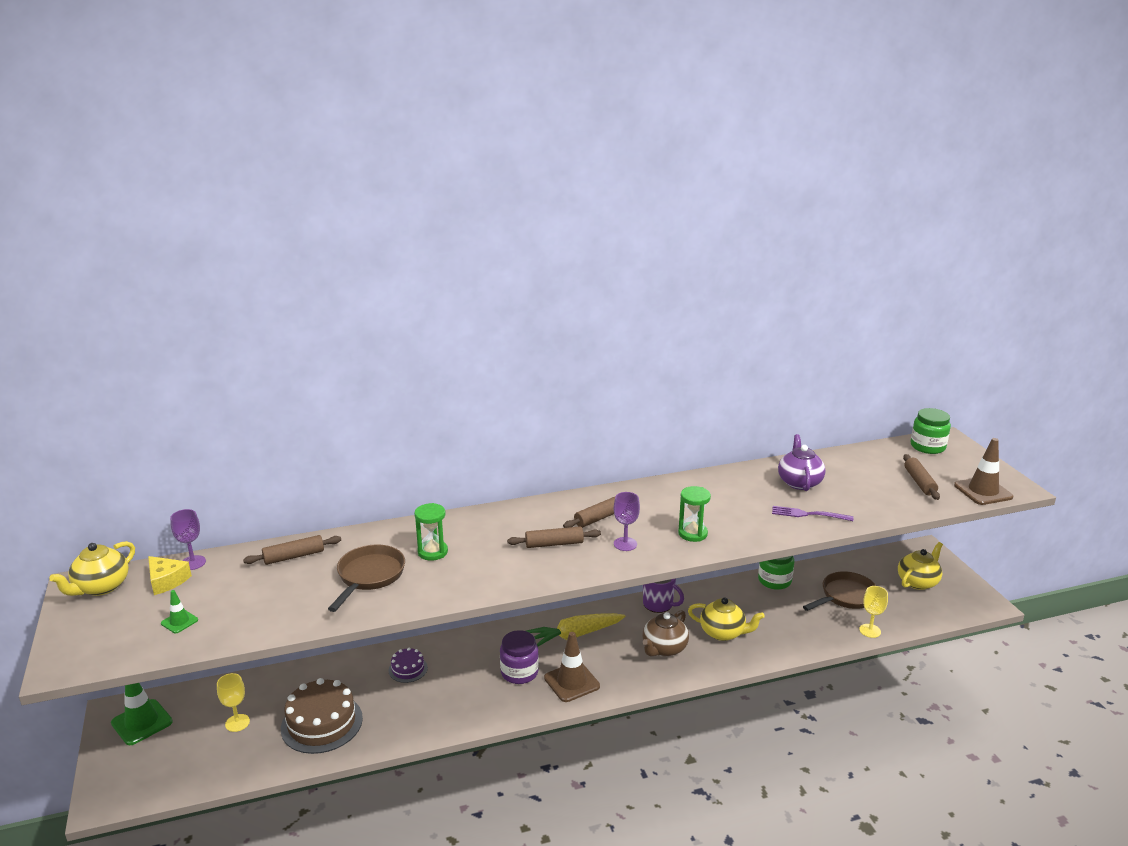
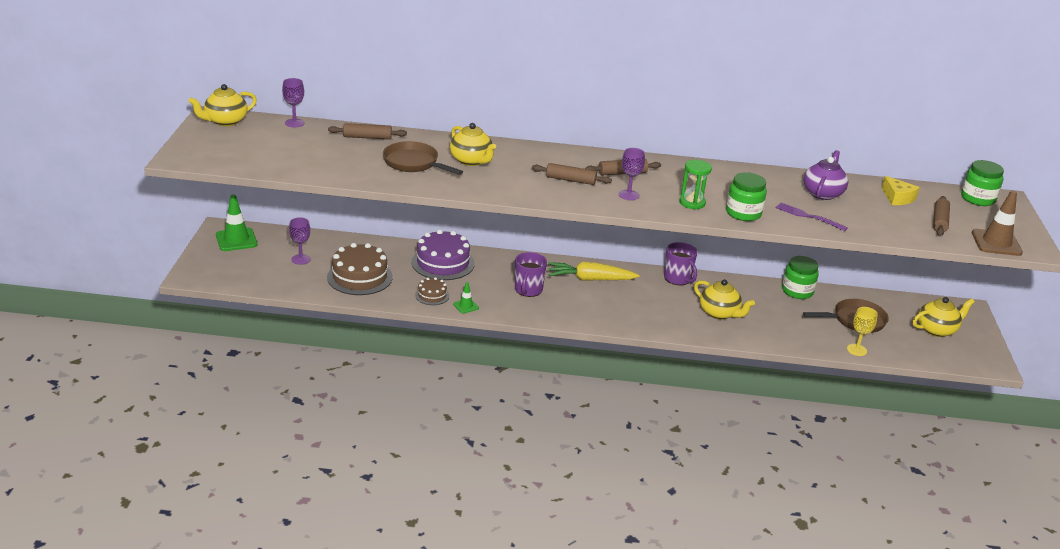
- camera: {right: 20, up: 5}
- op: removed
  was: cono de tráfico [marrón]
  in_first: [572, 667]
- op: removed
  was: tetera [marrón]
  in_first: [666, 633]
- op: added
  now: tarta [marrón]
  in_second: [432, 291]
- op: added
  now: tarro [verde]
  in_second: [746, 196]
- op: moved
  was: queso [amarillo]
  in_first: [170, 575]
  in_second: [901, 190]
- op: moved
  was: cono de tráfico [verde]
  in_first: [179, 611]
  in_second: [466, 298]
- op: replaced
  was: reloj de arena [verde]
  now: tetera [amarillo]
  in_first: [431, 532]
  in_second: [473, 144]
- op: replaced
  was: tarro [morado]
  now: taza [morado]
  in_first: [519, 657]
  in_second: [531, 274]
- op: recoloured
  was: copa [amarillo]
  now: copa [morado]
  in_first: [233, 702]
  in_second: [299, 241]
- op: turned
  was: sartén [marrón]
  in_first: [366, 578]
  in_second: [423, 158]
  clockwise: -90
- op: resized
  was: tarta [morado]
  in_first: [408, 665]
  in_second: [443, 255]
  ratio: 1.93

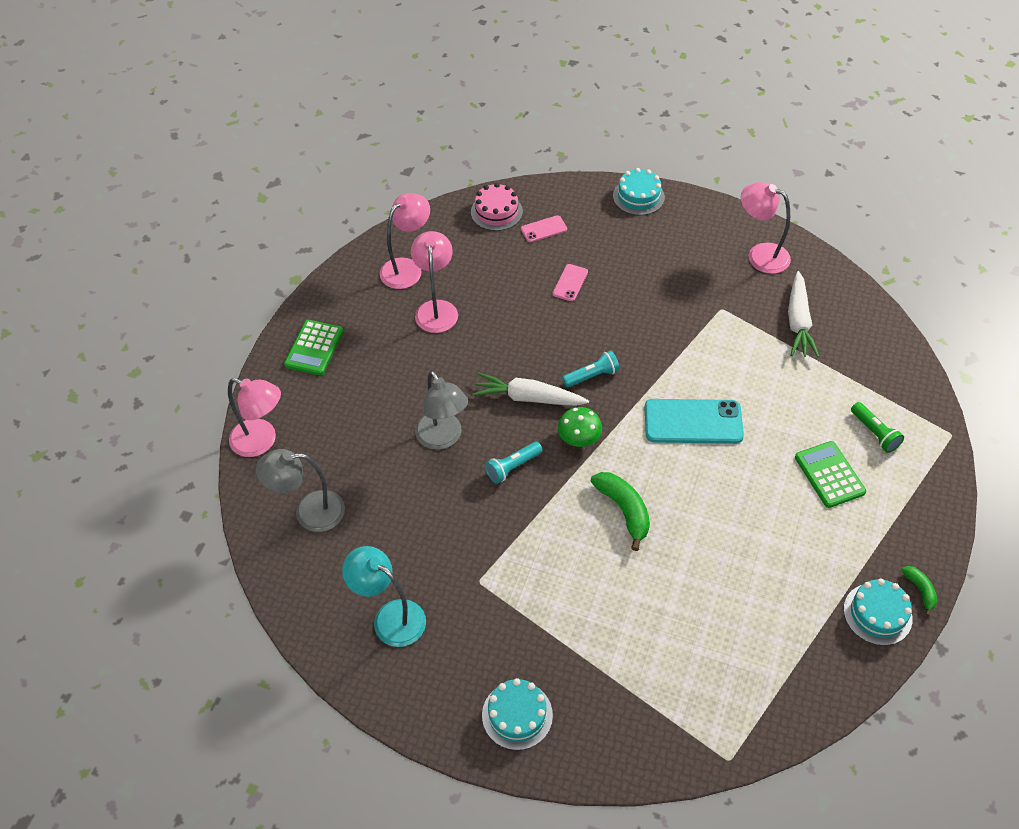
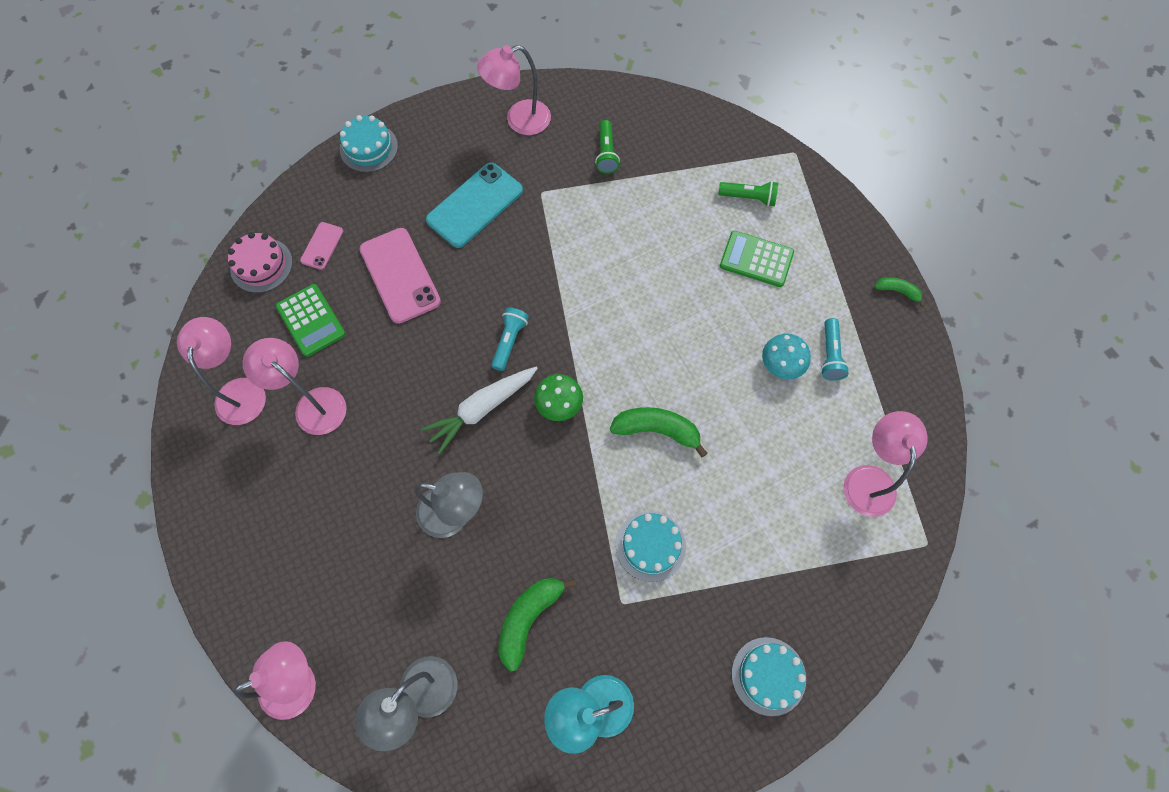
- camera: {right: -50, up: 15}
- op: added
  now: plátano [verde]
  in_second: [537, 625]
- op: added
  now: seta [turquesa]
  in_second: [786, 356]
- op: added
  now: lámpara [rosa]
  in_second: [885, 464]
- op: moved
  was: calculadora [verde]
  in_first: [313, 347]
  in_second: [311, 320]
- op: moved
  was: lámpara de mano [turquesa]
  in_first: [513, 463]
  in_second: [835, 349]
- op: moved
  was: móvil [turquesa]
  in_first: [694, 421]
  in_second: [474, 205]
- op: moved
  was: tarta [turquesa]
  in_first: [878, 612]
  in_second: [651, 546]
- op: replaced
  was: zanahoria [blanco]
  now: lámpara de mano [verde]
  in_first: [804, 314]
  in_second: [607, 147]
- op: resized
  was: móvil [rosa]
  in_first: [570, 282]
  in_second: [400, 276]
  ratio: 1.95

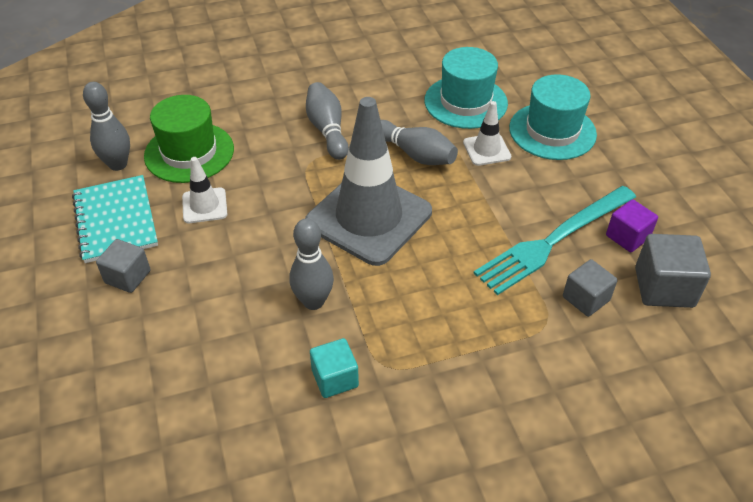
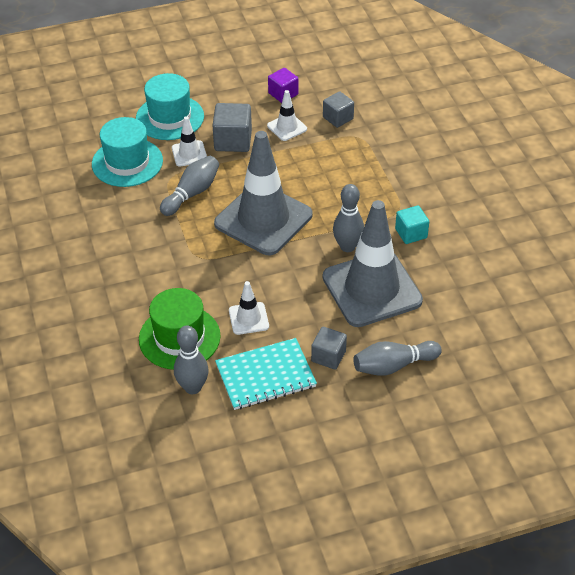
- camera: {right: -90, up: 0}
- op: added
  now: cono de tráfico [gris]
  in_second: [373, 263]
- op: moved
  was: bolo [gris]
  in_first: [327, 121]
  in_second: [397, 358]
- op: moved
  was: cubo [gris]
  in_first: [673, 271]
  in_second: [232, 127]
- op: replaced
  was: tenedor [turquesa]
  now: cono de tráfico [blanco]
  in_first: [555, 240]
  in_second: [287, 115]

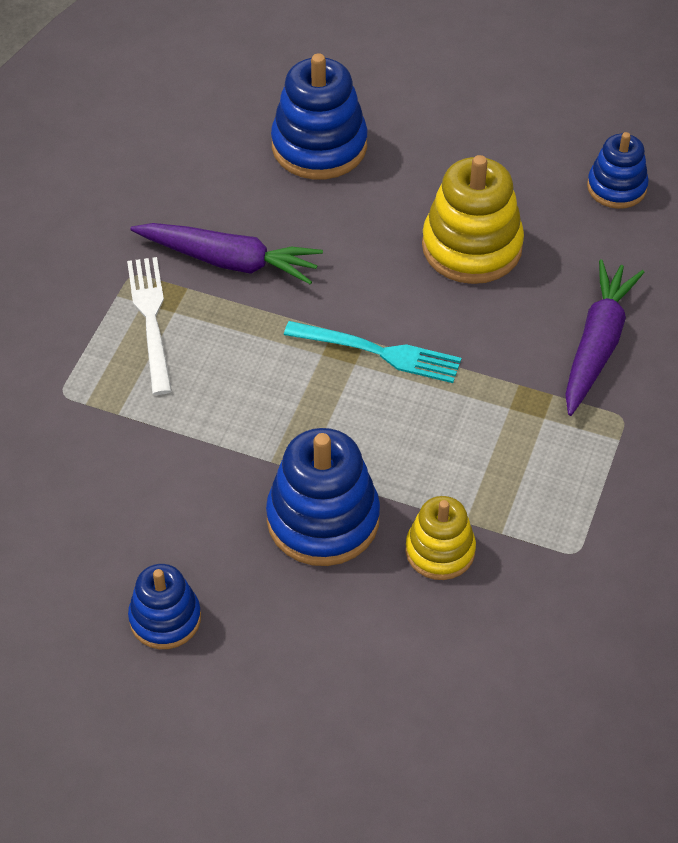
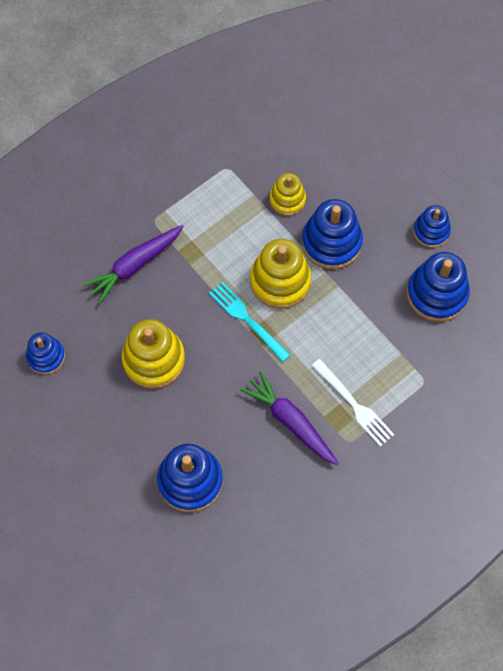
- camera: {right: -150, up: 15}
- op: added
  now: juguete apilable [amarillo]
  in_second: [281, 274]
- op: added
  now: juguete apilable [azul]
  in_second: [438, 287]
- op: turned
  was: tenedor [blanco]
  in_first: [149, 326]
  in_second: [353, 403]
  clockwise: -60

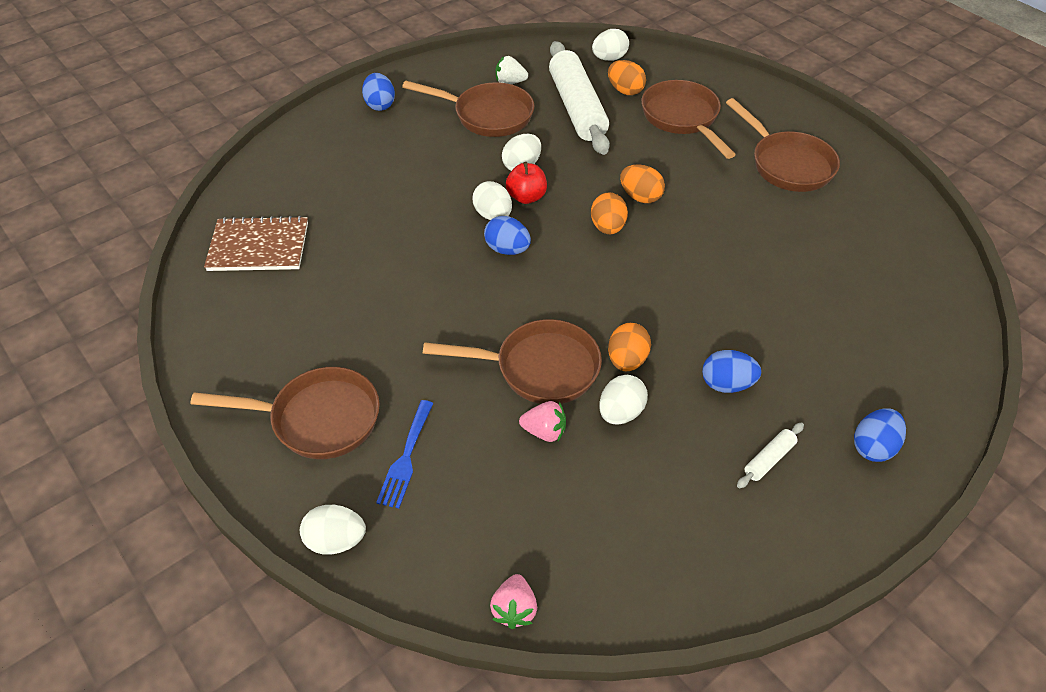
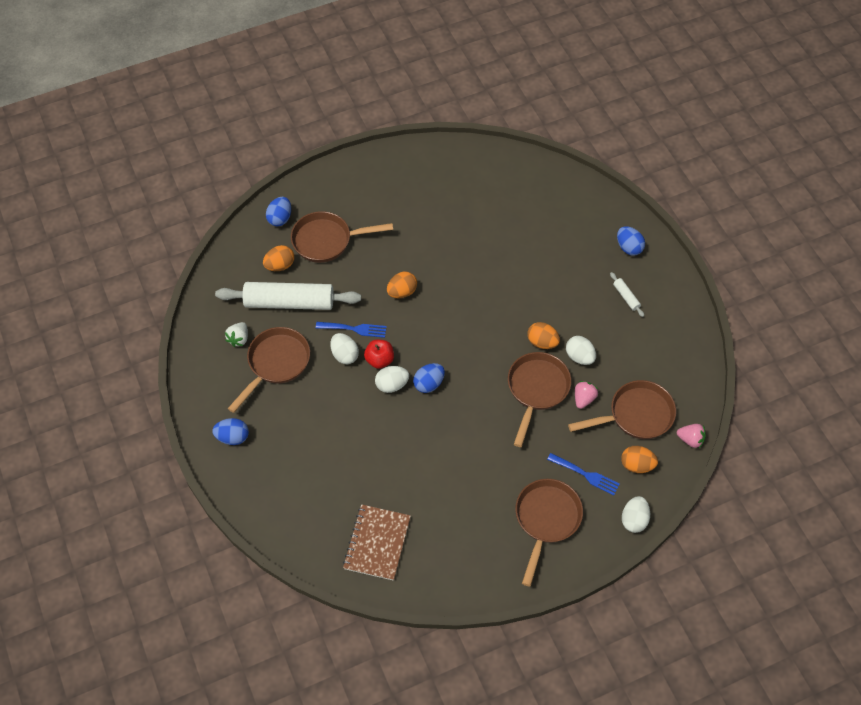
- camera: {right: -75, up: 10}
- op: removed
  was: huevo [blanco]
  in_first: [610, 45]
- op: added
  now: tenedor [azul]
  in_second: [351, 330]
- op: moved
  was: huevo [naranja]
  in_first: [609, 213]
  in_second: [639, 459]
- op: moved
  was: huevo [azul]
  in_first: [731, 371]
  in_second: [278, 211]
- op: moved
  was: sartén [marrón]
  in_first: [783, 145]
  in_second: [622, 409]

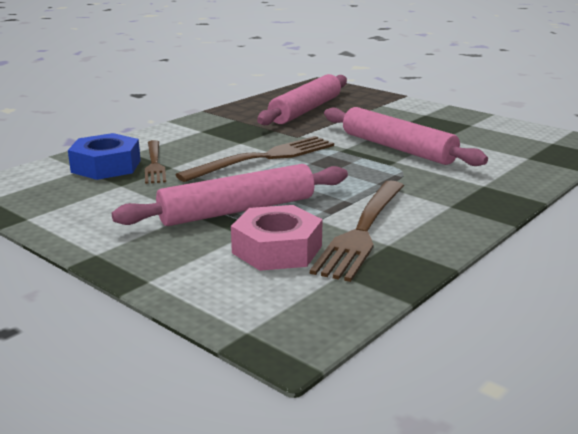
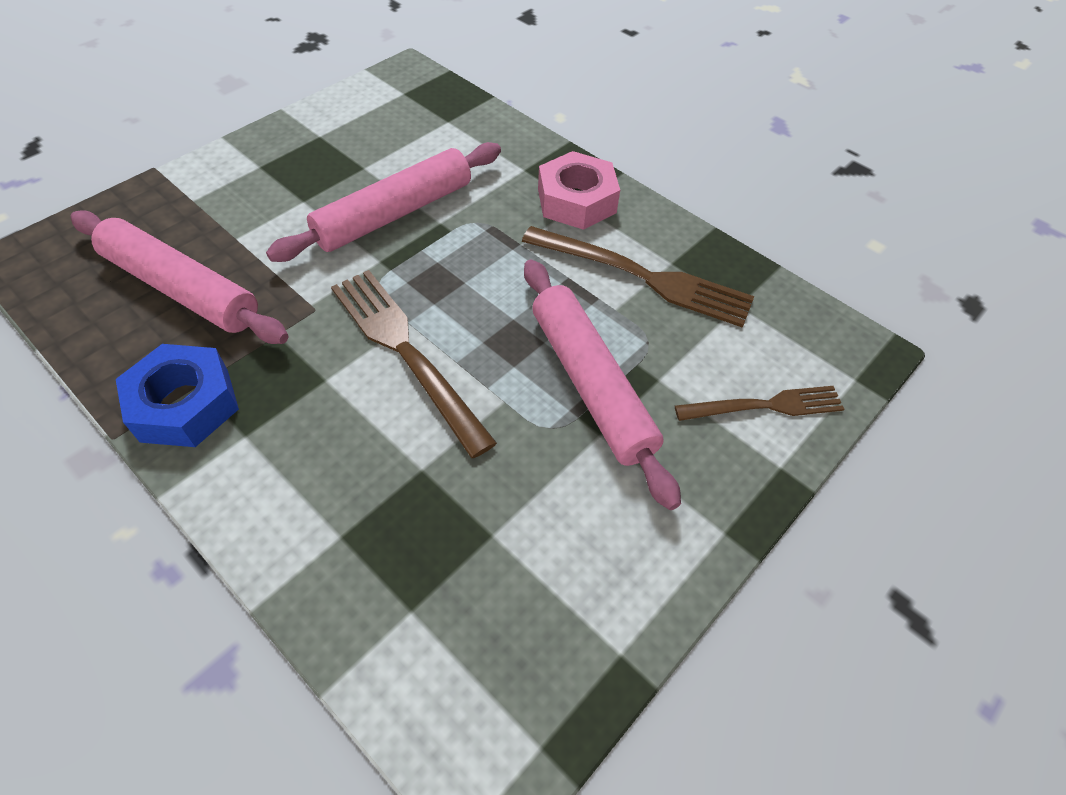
- camera: {right: -90, up: 30}
- op: moved
  was: tuerca [azul]
  in_first: [104, 156]
  in_second: [177, 395]
- op: moved
  was: tenedor [marrón]
  in_first: [155, 162]
  in_second: [759, 403]
- op: moved
  was: tuerca [rosa]
  in_first: [277, 238]
  in_second: [579, 190]

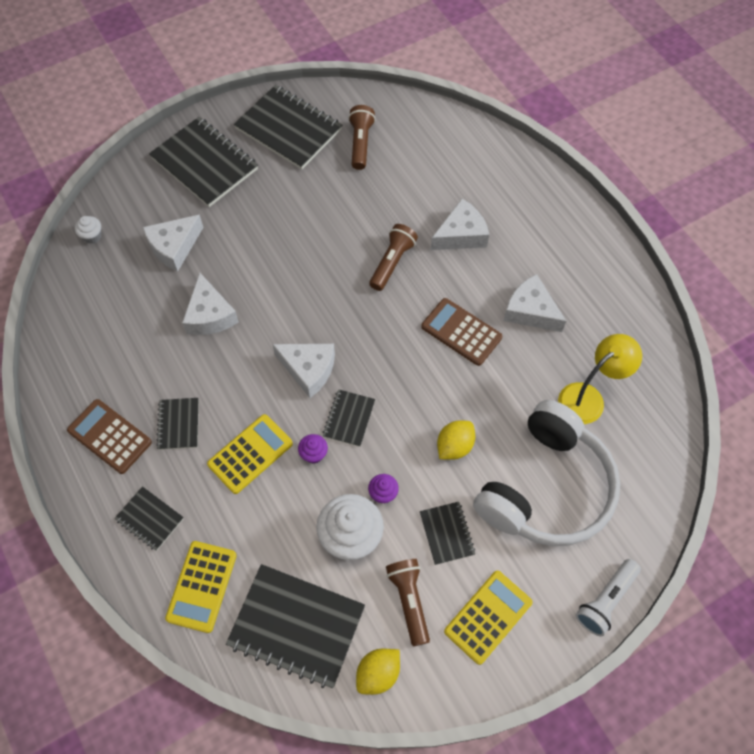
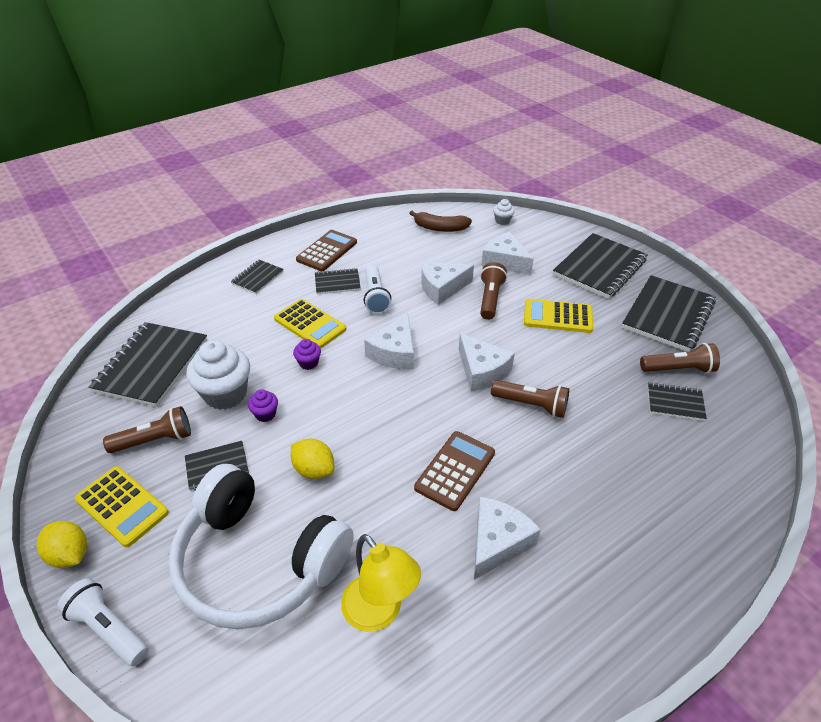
- camera: {right: 85, up: -20}
- op: added
  now: lámpara de mano [blanco]
  in_second: [377, 289]
- op: added
  now: plátano [marrón]
  in_second: [440, 221]
- op: added
  now: lámpara de mano [marrón]
  in_second: [493, 291]
- op: moved
  was: calculadora [amarillo]
  in_first: [201, 587]
  in_second: [558, 316]
- op: moved
  was: cuaderno [negro]
  in_first: [349, 418]
  in_second: [677, 401]
- op: moved
  was: limón [amarillo]
  in_first: [378, 672]
  in_second: [62, 544]
- op: moved
  was: queso [blanco]
  in_first: [460, 224]
  in_second: [487, 362]

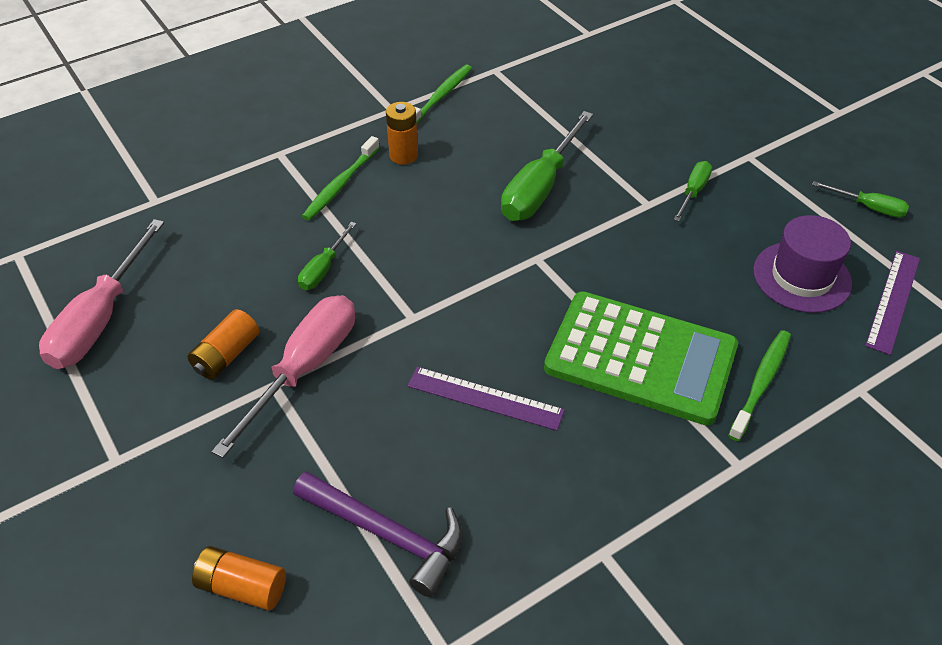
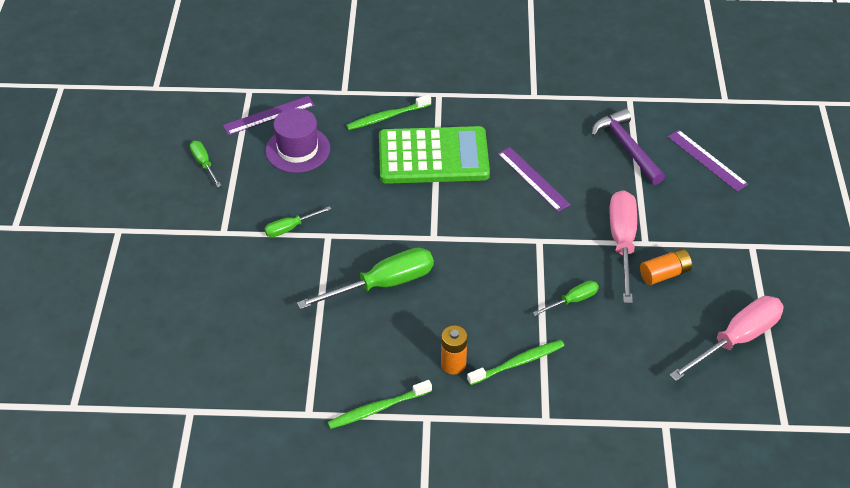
- camera: {right: -145, up: 0}
- op: replaced
  was: pila [naranja]
  now: regla [morado]
  in_first: [239, 578]
  in_second: [708, 160]
- op: turned
  was: destornillador [rosa]
  in_first: [283, 376]
  in_second: [623, 246]
  clockwise: 120
- op: turned
  was: calculadora [verde]
  in_first: [641, 358]
  in_second: [434, 155]
  clockwise: 120

